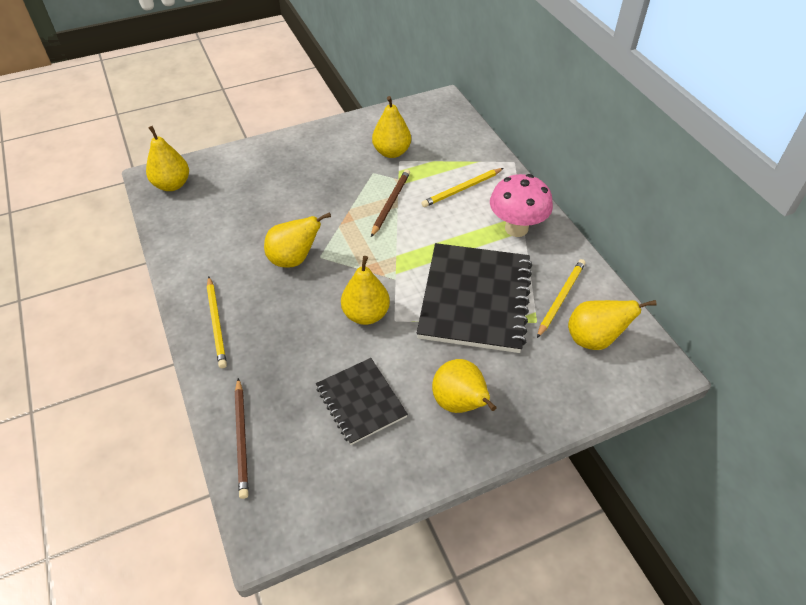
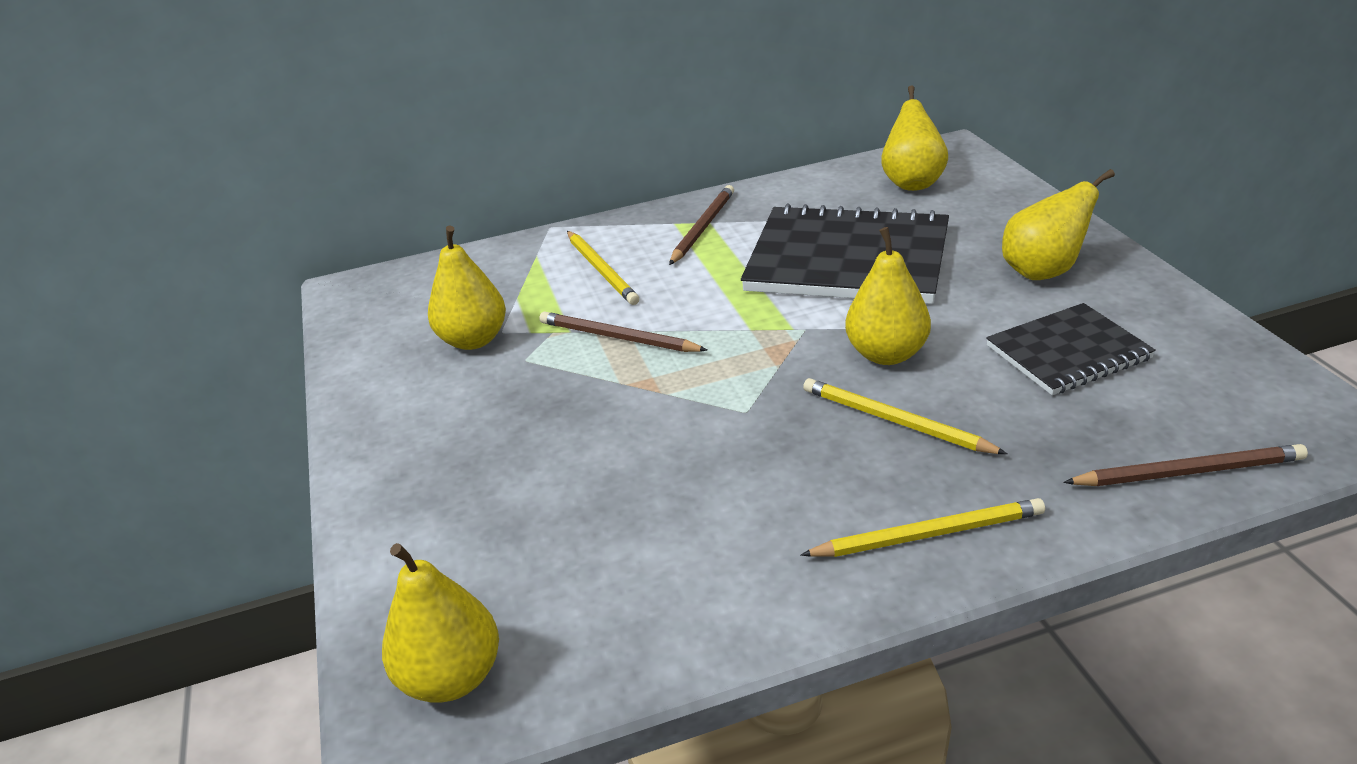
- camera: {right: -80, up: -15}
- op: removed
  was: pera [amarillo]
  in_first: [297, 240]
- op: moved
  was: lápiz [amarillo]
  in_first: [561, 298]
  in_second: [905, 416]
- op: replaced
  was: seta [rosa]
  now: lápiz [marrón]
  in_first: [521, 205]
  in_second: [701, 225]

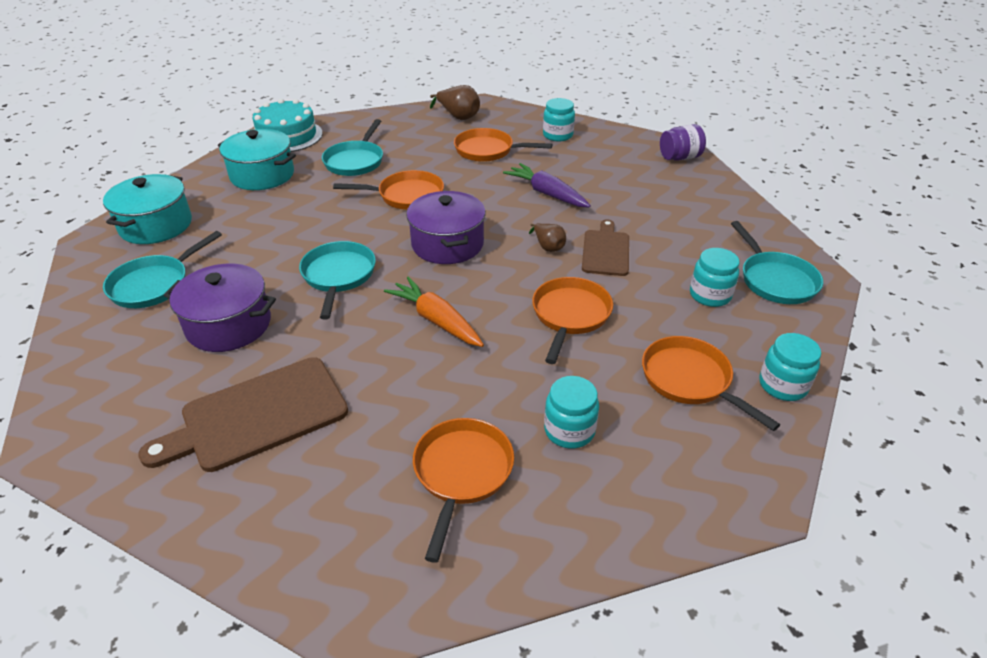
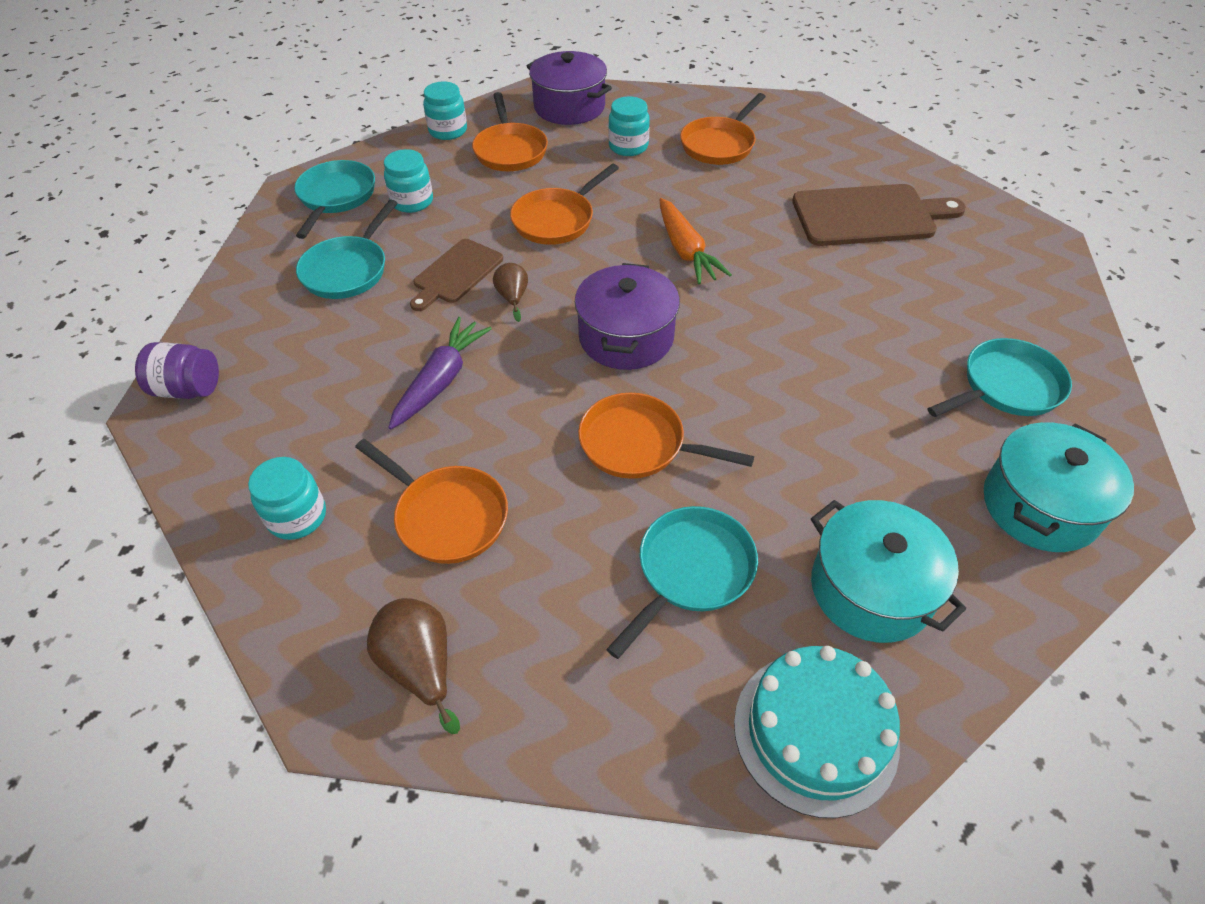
- camera: {right: -155, up: 10}
- op: moved
  was: olla [morado]
  in_first: [220, 307]
  in_second: [569, 88]
- op: moved
  was: sartén [turquesa]
  in_first: [337, 280]
  in_second: [347, 249]
- op: turned
  was: zanahoria [morado]
  in_first: [547, 185]
  in_second: [440, 373]
  clockwise: -135

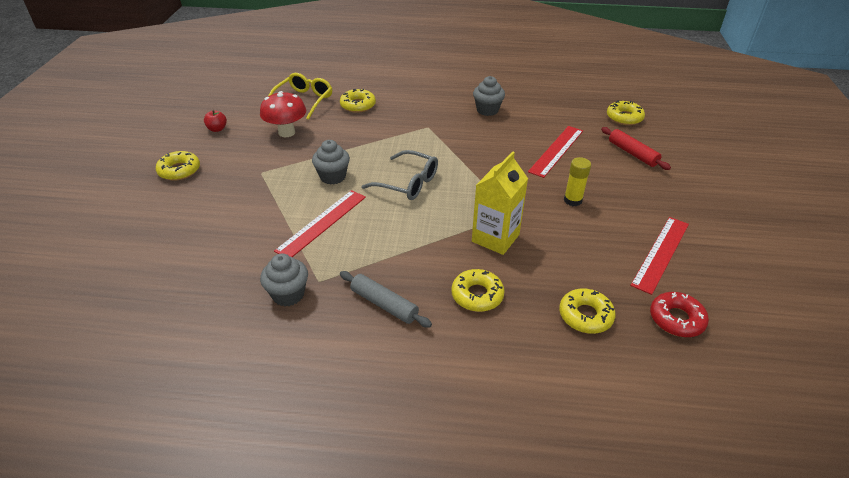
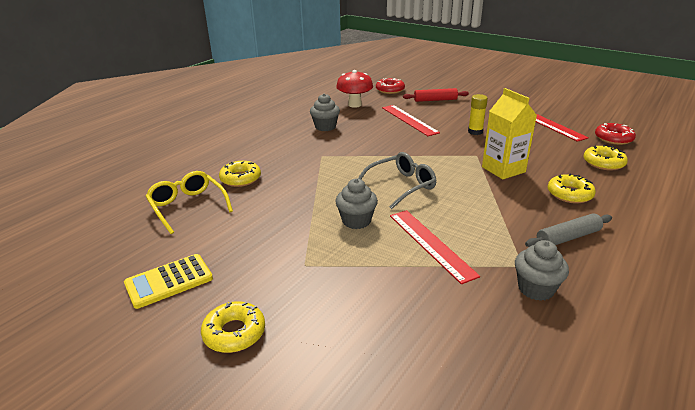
- camera: {right: -60, up: -10}
- op: moved
  was: seta [rojo]
  in_first: [283, 114]
  in_second: [354, 89]
- op: replaced
  was: manzana [rojo]
  now: calculadora [amarillo]
  in_first: [215, 121]
  in_second: [168, 281]
- op: recoloured
  was: rosquilla [amarillo]
  now: rosquilla [rojo]
  in_first: [626, 112]
  in_second: [390, 86]

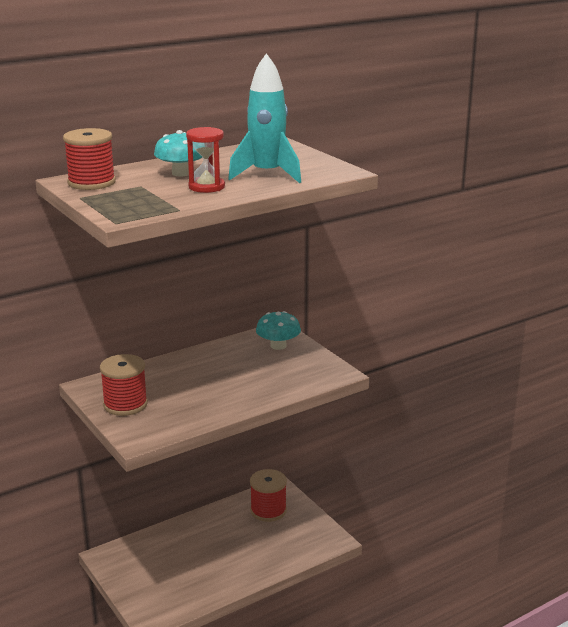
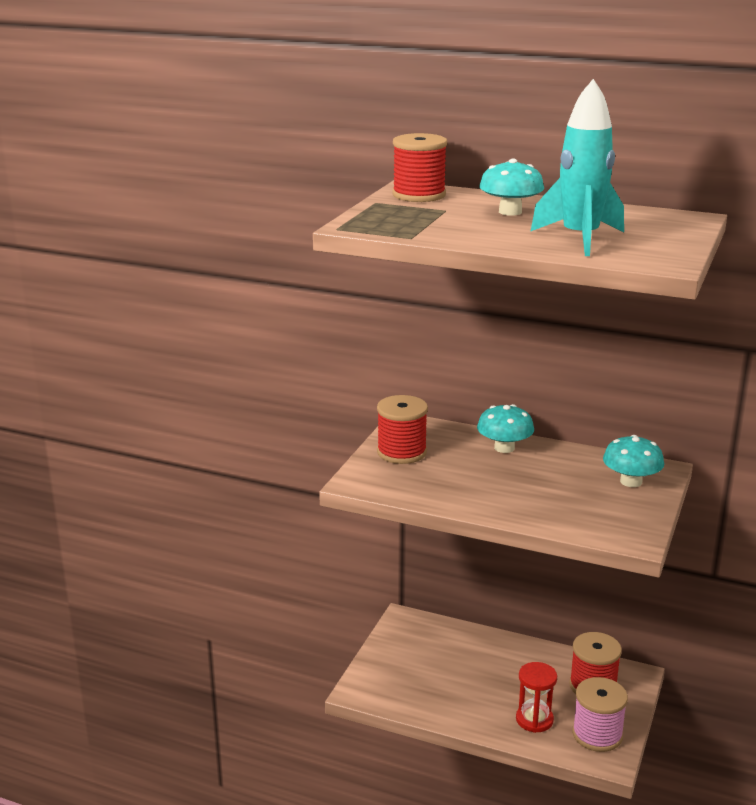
- camera: {right: 55, up: 0}
- op: added
  now: seta [turquesa]
  in_second: [505, 428]
- op: added
  now: carrete [rosa]
  in_second: [600, 714]
- op: moved
  was: reloj de arena [rojo]
  in_first: [205, 160]
  in_second: [536, 697]

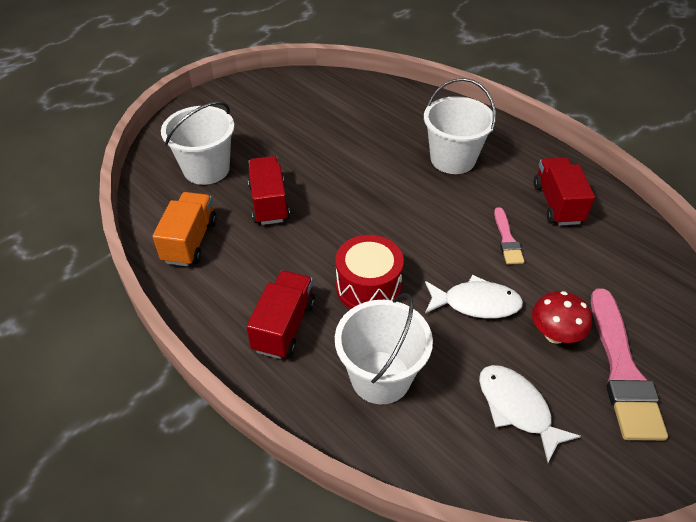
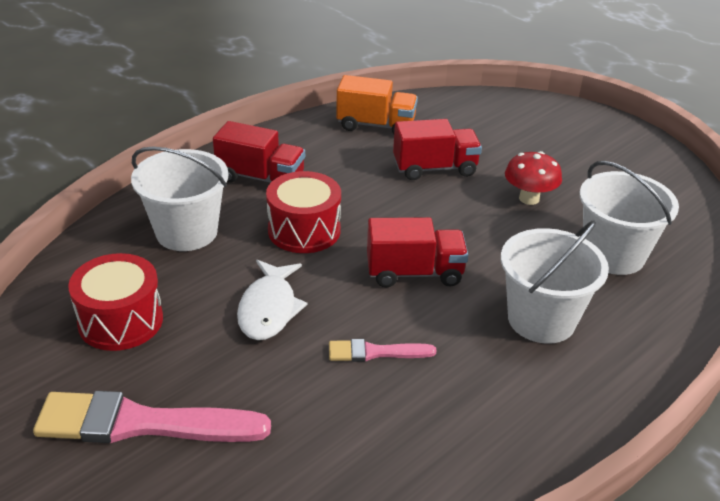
- camera: {right: 90, up: -10}
- op: moved
  was: balde [blanco]
  in_first: [198, 143]
  in_second: [629, 218]
- op: moved
  was: seta [rojo]
  in_first: [562, 317]
  in_second: [533, 178]
- op: moved
  was: camión [rojo]
  in_first: [564, 191]
  in_second: [417, 252]
- op: replaced
  was: pez [blanco]
  now: tambor [rojo]
  in_first: [530, 413]
  in_second: [115, 302]

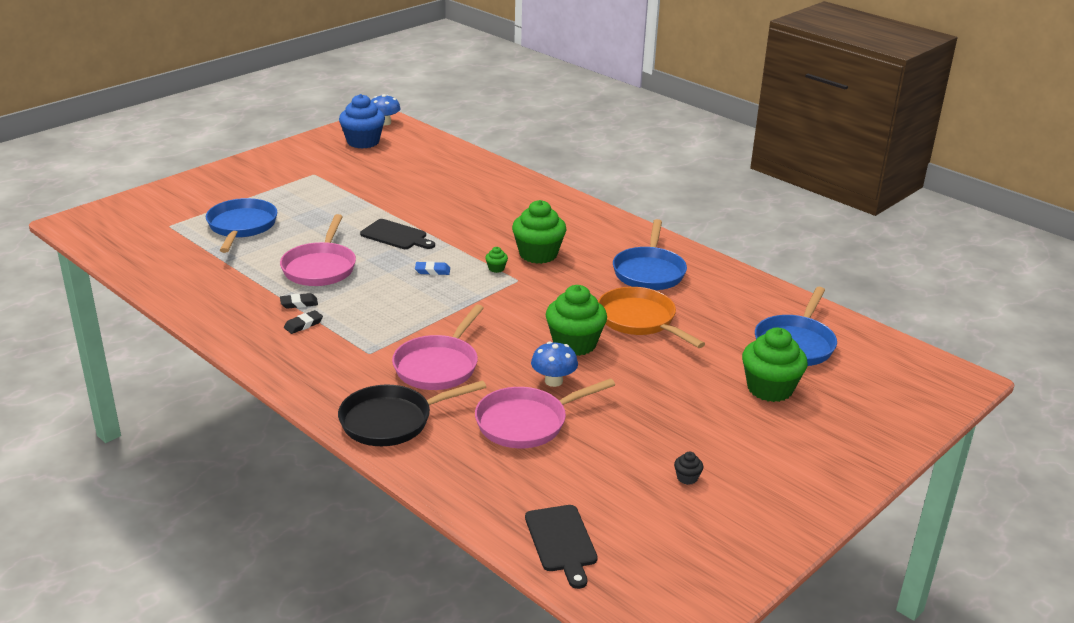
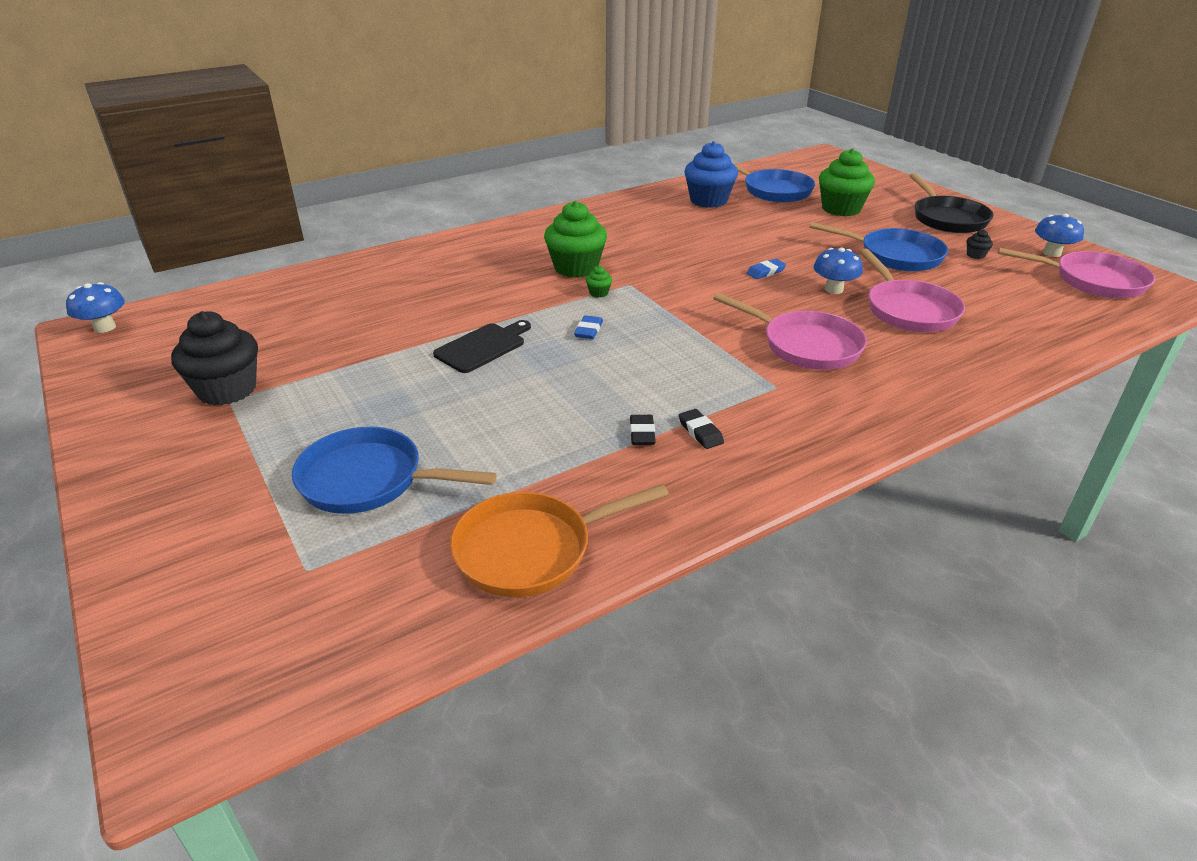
- camera: {right: -75, up: 5}
- op: removed
  was: tabla de cortar [negro]
  in_first: [561, 547]
- op: added
  now: magdalena [negro]
  in_second: [214, 358]
- op: added
  now: seta [azul]
  in_second: [1059, 235]
- op: moved
  was: sartén [rosa]
  in_first: [318, 250]
  in_second: [1076, 273]
- op: moved
  was: sartén [negro]
  in_first: [412, 413]
  in_second: [951, 203]
- op: moved
  was: magdalena [azul]
  in_first: [362, 121]
  in_second: [711, 174]
- op: moved
  was: sartén [naranja]
  in_first: [651, 317]
  in_second: [559, 540]
- op: moved
  was: sartén [azul]
  in_first: [650, 254]
  in_second: [878, 246]
- op: replaced
  was: magdalena [verde]
  now: goma de borrar [azul]
  in_first: [576, 320]
  in_second: [766, 269]

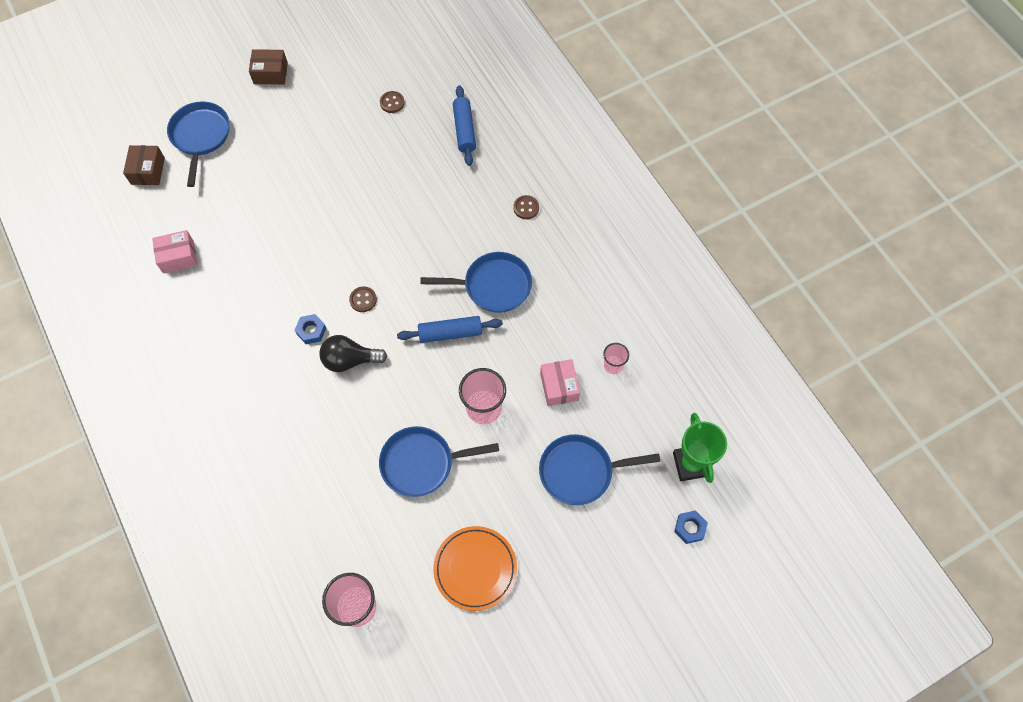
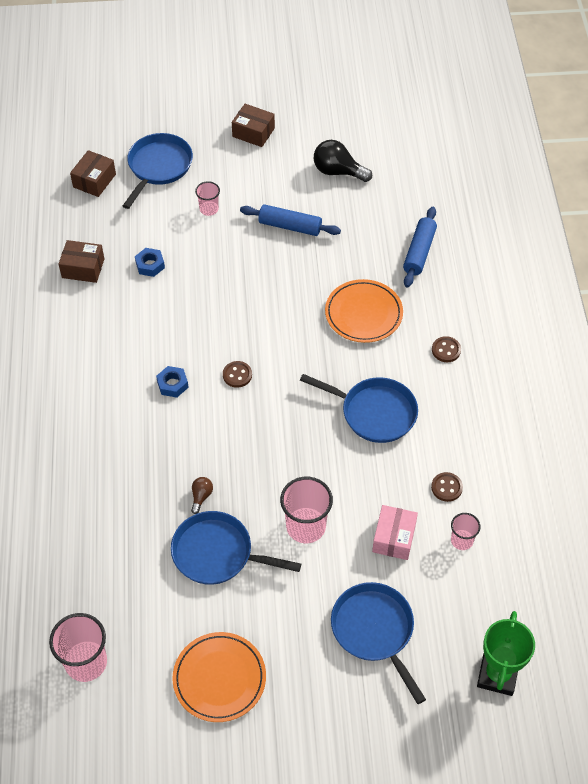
- camera: {right: 25, up: -10}
- op: added
  now: bombilla [marrón]
  in_second: [202, 495]
- op: added
  now: vaso [rosa]
  in_second: [207, 198]
- op: added
  now: plato [naranja]
  in_second: [364, 311]
- op: moved
  was: bombilla [negro]
  in_first: [353, 353]
  in_second: [343, 161]
- op: moved
  was: botón [marrón]
  in_first: [392, 102]
  in_second: [447, 487]
- op: moved
  was: rodillo [azul]
  in_first: [450, 329]
  in_second: [290, 220]
- op: moved
  was: tuerca [azul]
  in_first: [691, 527]
  in_second: [150, 262]
- op: recoloured
  was: caja [rosa]
  now: caja [marrón]
  in_first: [174, 252]
  in_second: [81, 261]
- op: turned
  was: sartén [azul]
  in_first: [599, 469]
  in_second: [378, 643]
  clockwise: 45

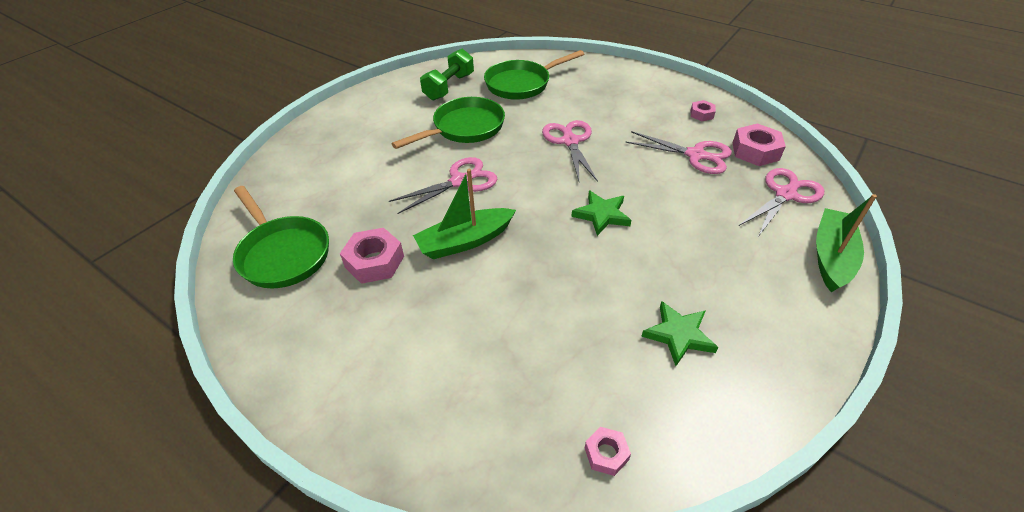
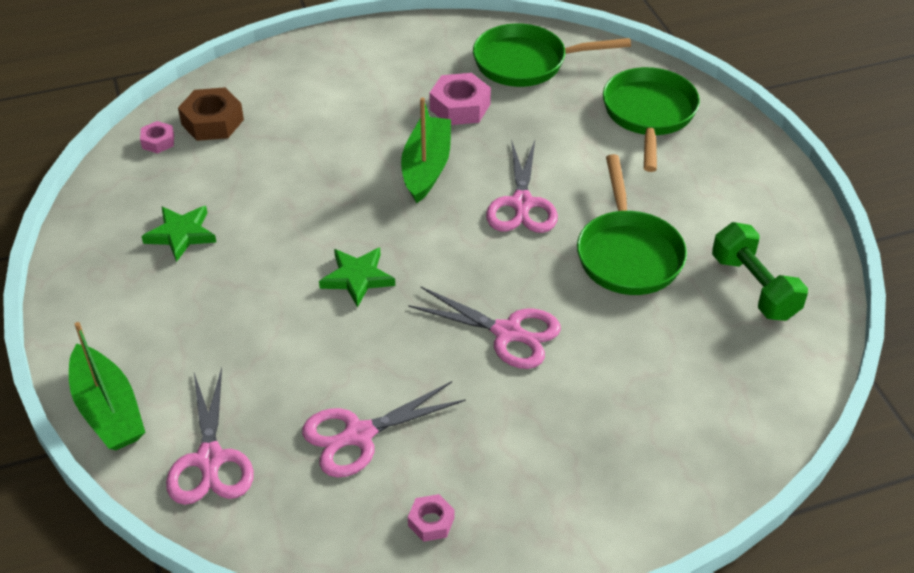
- camera: {right: 125, up: 0}
- op: removed
  was: tuerca [rosa]
  in_first: [759, 144]
- op: added
  now: tuerca [marrón]
  in_second: [211, 114]
- op: moved
  was: sartén [verde]
  in_first: [534, 75]
  in_second: [651, 119]

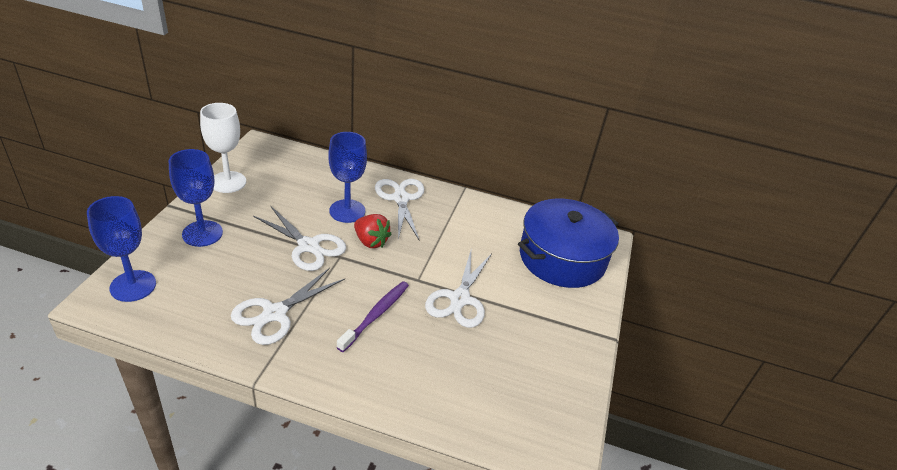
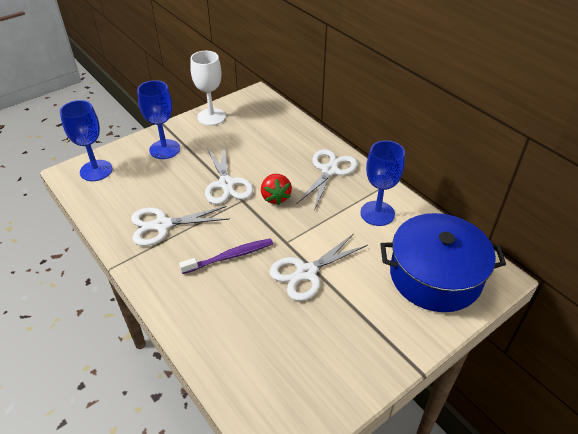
- camera: {right: 40, up: 5}
- op: moved
  was: copa [azul]
  in_first: [347, 177]
  in_second: [382, 183]

